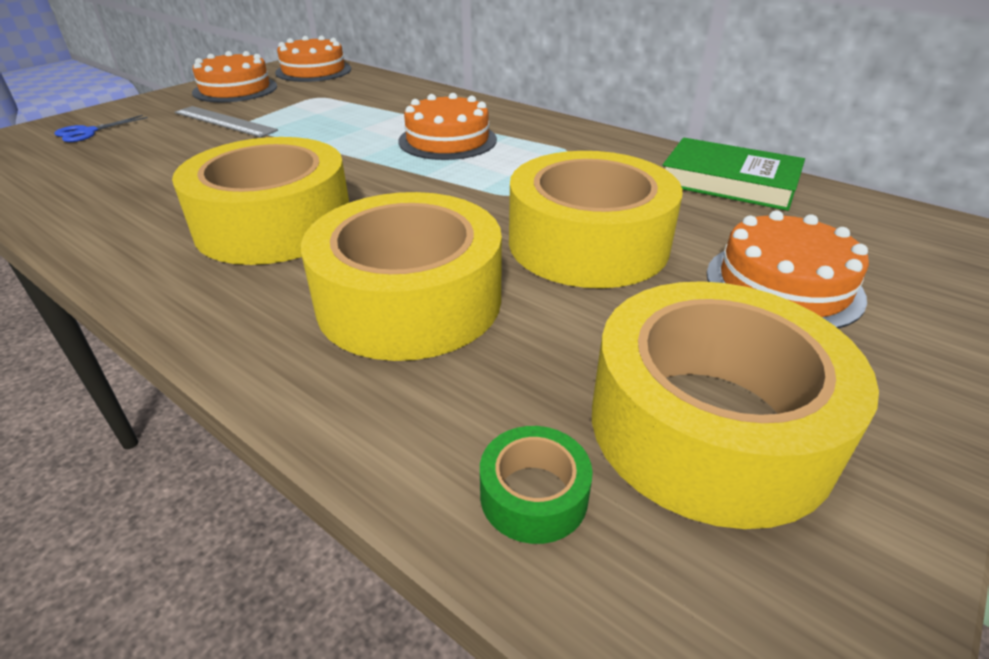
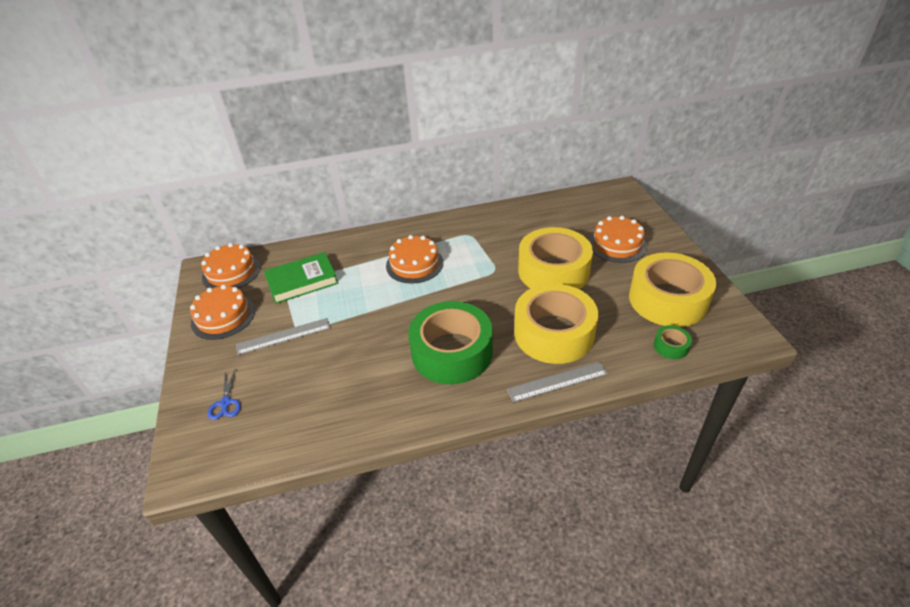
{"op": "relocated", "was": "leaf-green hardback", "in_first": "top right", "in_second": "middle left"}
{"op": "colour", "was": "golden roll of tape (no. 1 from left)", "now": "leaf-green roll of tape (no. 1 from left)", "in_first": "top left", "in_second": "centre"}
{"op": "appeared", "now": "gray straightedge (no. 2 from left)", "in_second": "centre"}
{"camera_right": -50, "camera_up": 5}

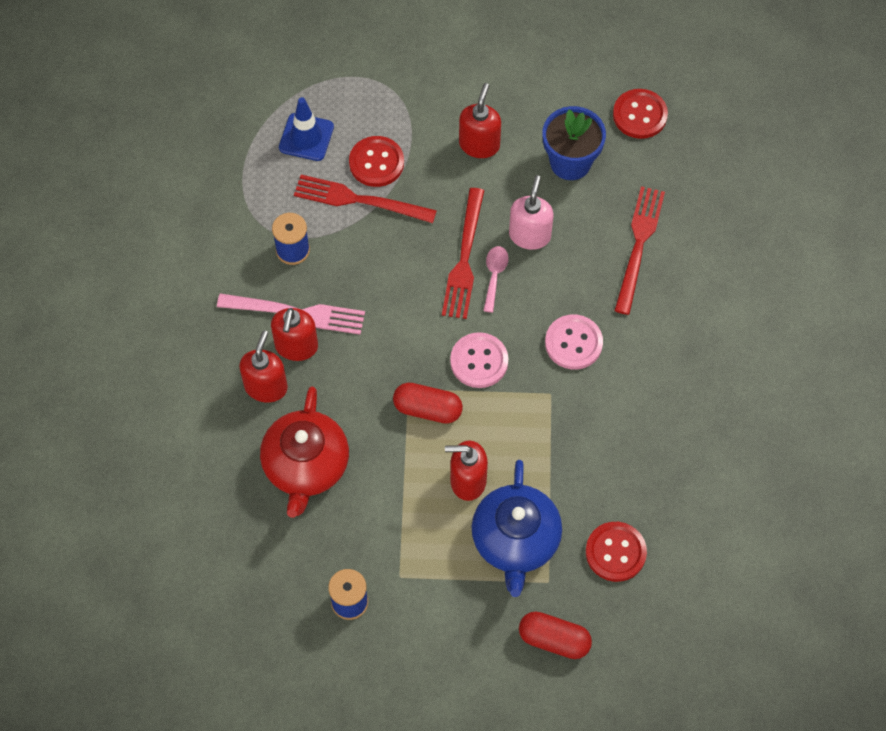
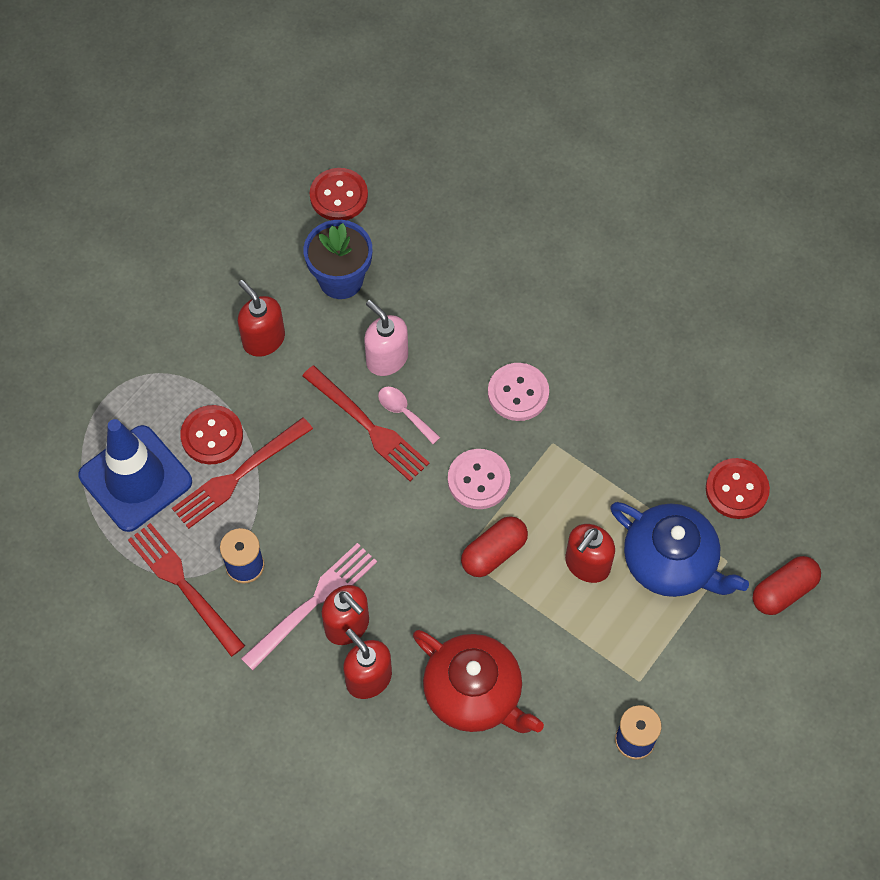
{"op": "size", "was": "royal blue road cone", "in_first": "top centre", "in_second": "middle left", "ratio": 1.63}
{"op": "relocated", "was": "scarlet fork (no. 3 from left in the first image)", "now": "scarlet fork (no. 1 from left)", "in_first": "middle right", "in_second": "bottom left"}
{"camera_right": -55, "camera_up": 0}

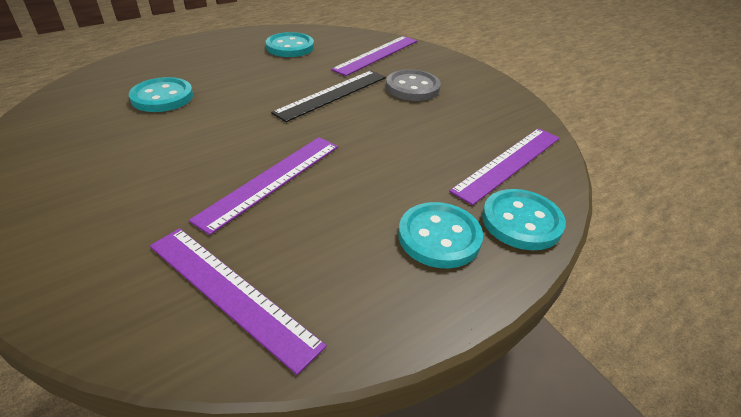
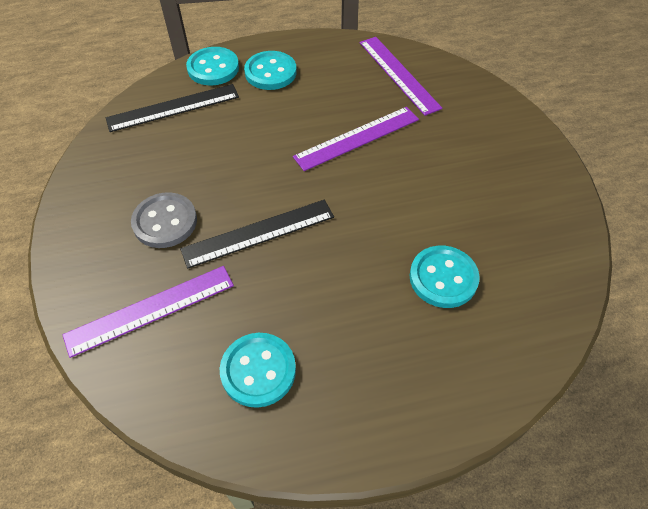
{"op": "colour", "was": "purple straightedge (no. 4 from left)", "now": "black straightedge (no. 1 from left)", "in_first": "middle right", "in_second": "top left"}
{"camera_right": -155, "camera_up": 15}

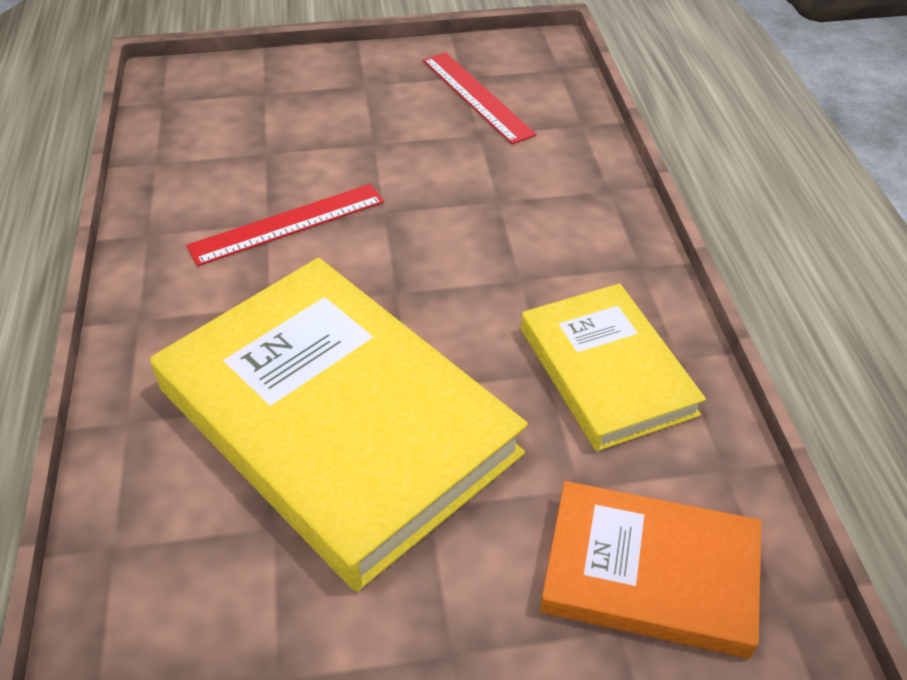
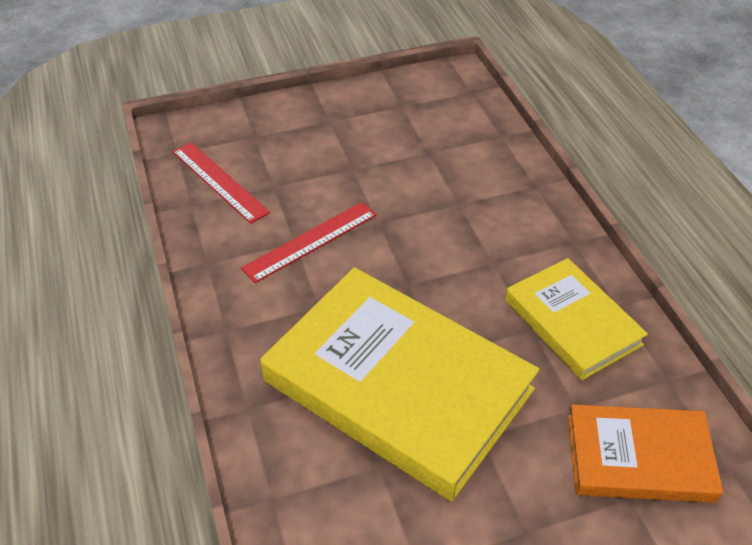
{"op": "relocated", "was": "scarlet straightedge (no. 2 from left in the first image)", "now": "scarlet straightedge (no. 1 from left)", "in_first": "top centre", "in_second": "middle left"}
{"camera_right": -10, "camera_up": 0}

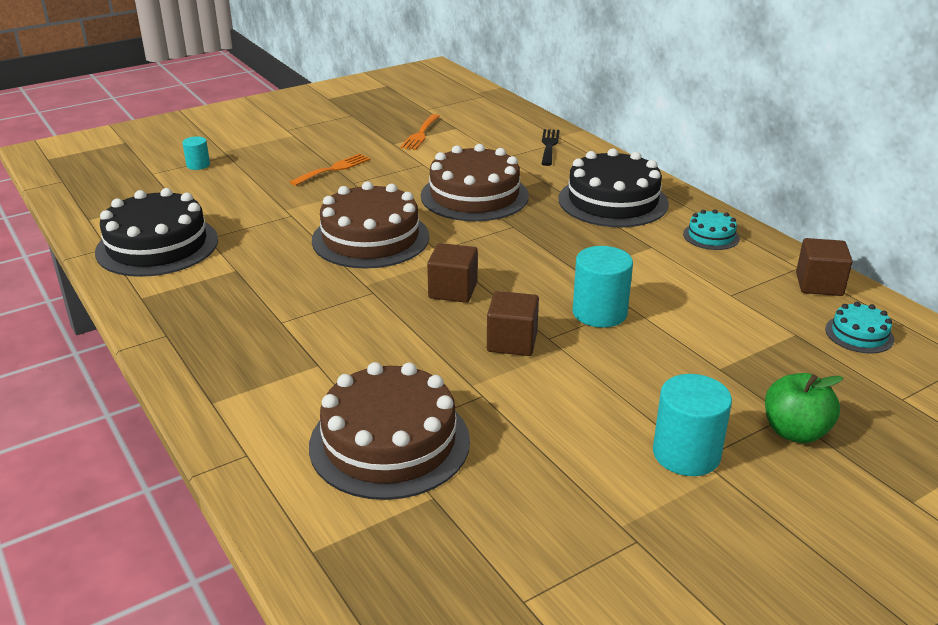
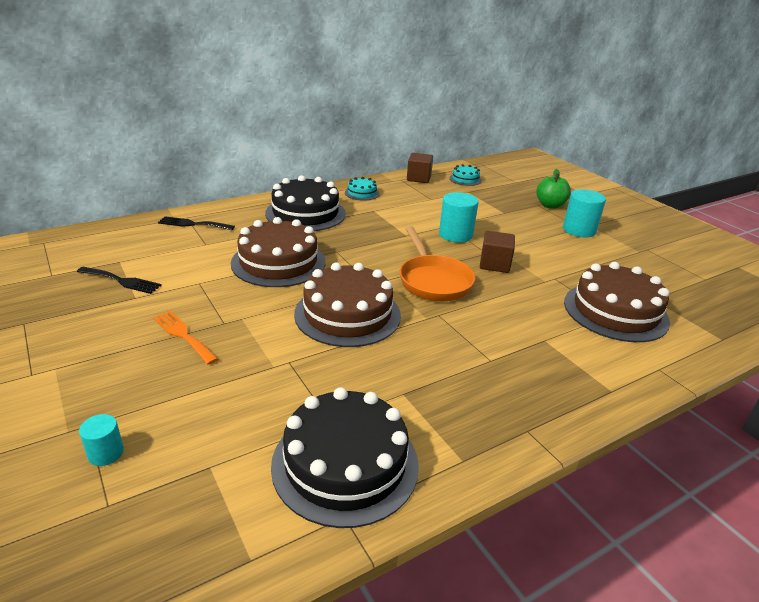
{"op": "colour", "was": "orange fork (no. 2 from left)", "now": "black fork (no. 1 from left)", "in_first": "top centre", "in_second": "middle left"}
{"op": "exchanged", "was": "brown solid cube (no. 1 from left)", "now": "orange skillet", "in_first": "centre", "in_second": "centre"}
{"camera_right": -90, "camera_up": 0}

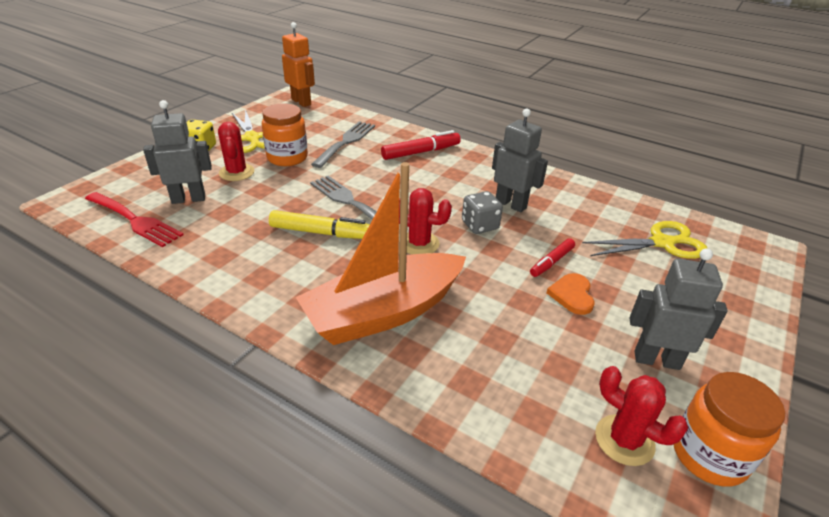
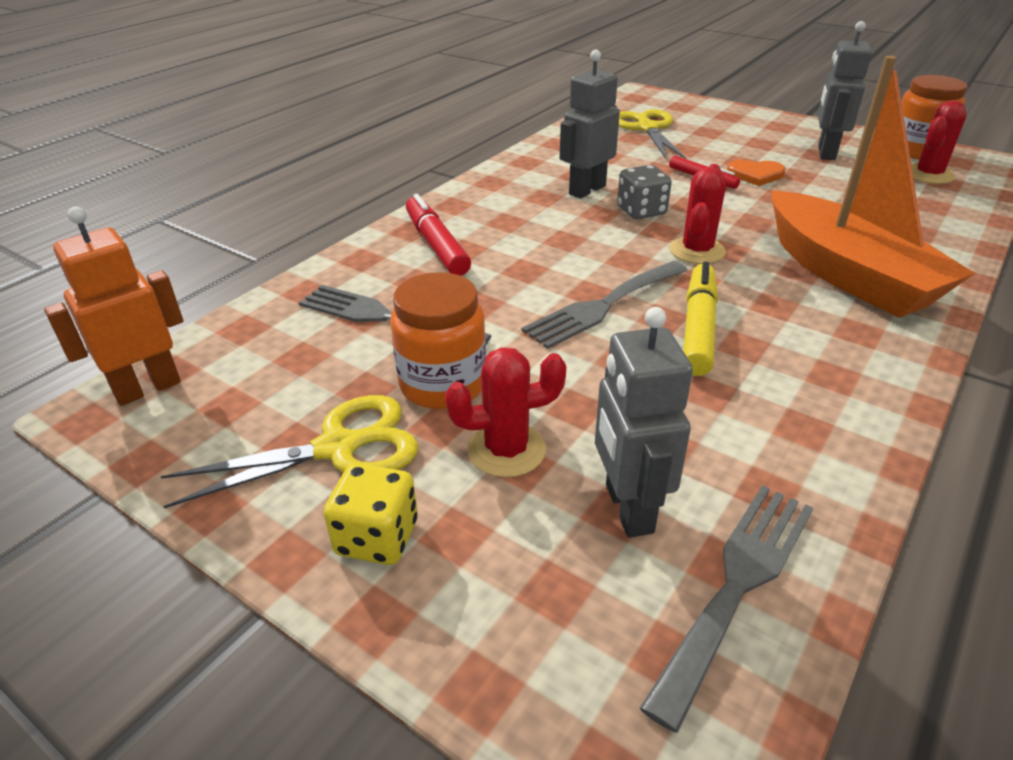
{"op": "colour", "was": "scarlet fork", "now": "gray fork (no. 3 from left)", "in_first": "middle left", "in_second": "bottom right"}
{"camera_right": -85, "camera_up": 0}

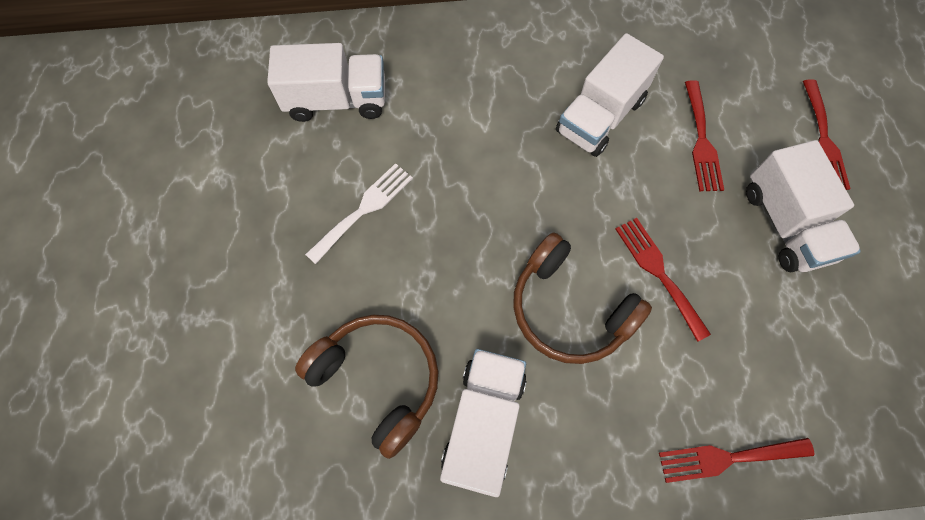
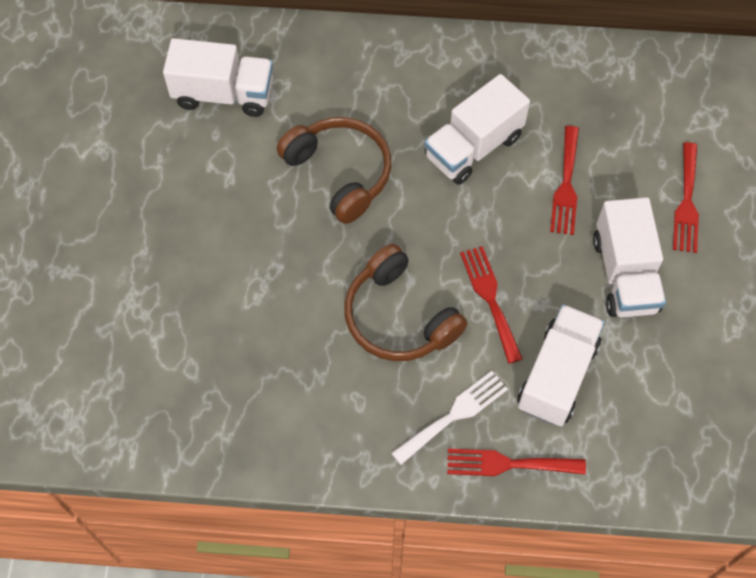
{"op": "relocated", "was": "brown headphones (no. 1 from left)", "in_first": "bottom centre", "in_second": "top centre"}
{"op": "relocated", "was": "white fork", "in_first": "centre", "in_second": "bottom centre"}
{"op": "relocated", "was": "white toy truck (no. 2 from left in the first image)", "now": "white toy truck (no. 3 from left)", "in_first": "bottom centre", "in_second": "middle right"}
{"camera_right": 10, "camera_up": -5}

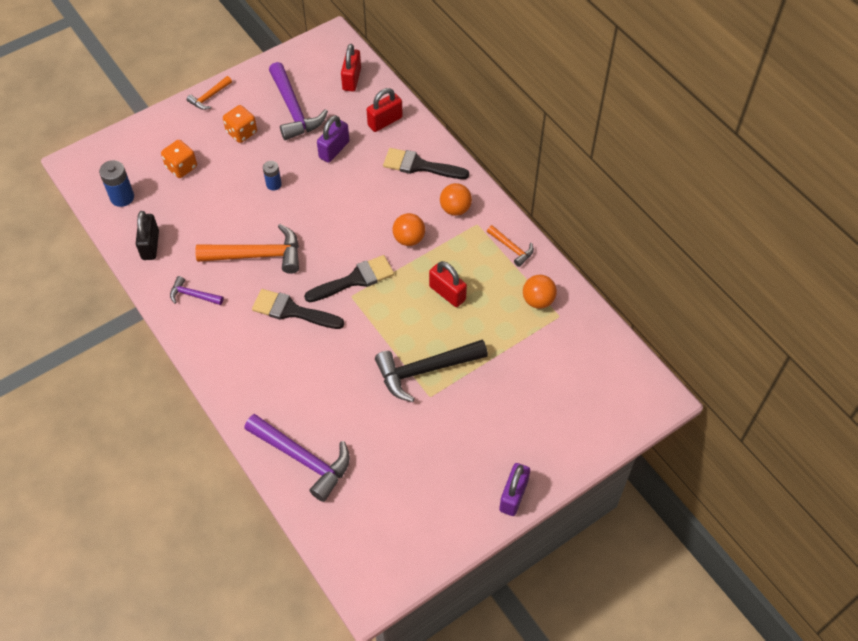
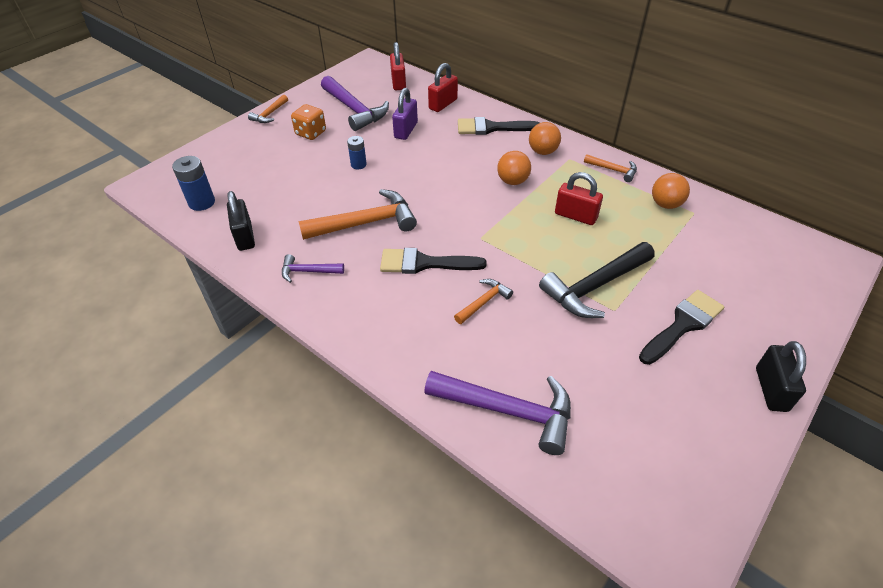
{"op": "appeared", "now": "orange claw hammer (no. 3 from left)", "in_second": "centre"}
{"op": "relocated", "was": "black paint brush (no. 2 from left in the first image)", "now": "black paint brush (no. 3 from left)", "in_first": "centre", "in_second": "middle right"}
{"op": "colour", "was": "purple small lock (no. 2 from left)", "now": "black small lock (no. 2 from left)", "in_first": "bottom centre", "in_second": "middle right"}
{"op": "missing", "was": "orange dice (no. 1 from left)", "in_first": "top left"}
{"camera_right": -15, "camera_up": -10}

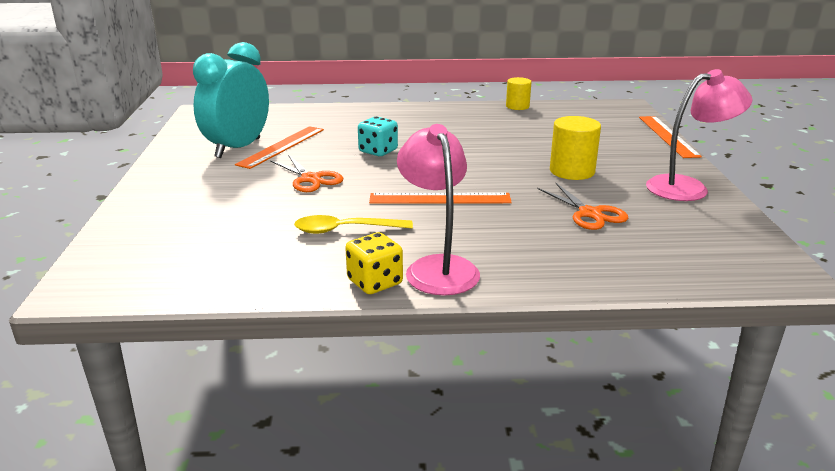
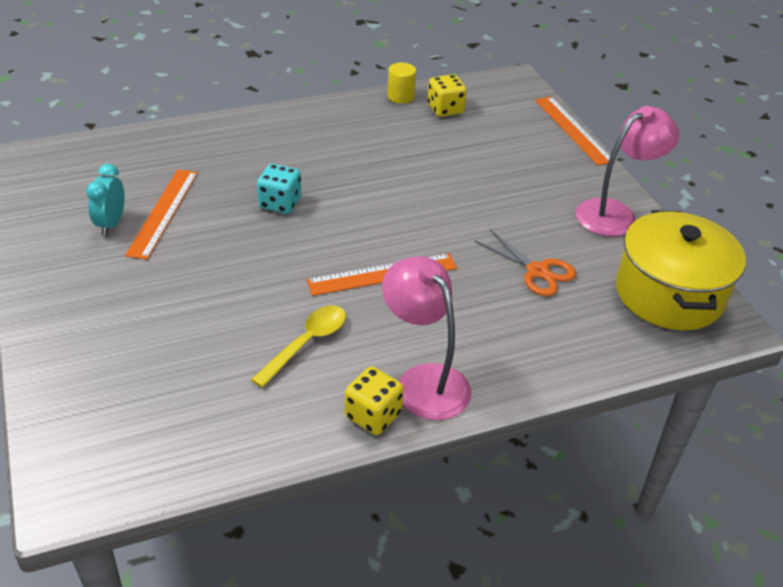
{"op": "size", "was": "aqua alarm clock", "in_first": "top left", "in_second": "middle left", "ratio": 0.51}
{"op": "spun", "was": "golden teaspoon", "in_first": "centre", "in_second": "centre", "clockwise": 150}
{"op": "appeared", "now": "golden dice (no. 2 from left)", "in_second": "top centre"}
{"op": "appeared", "now": "golden stockpot", "in_second": "middle right"}
{"op": "missing", "was": "orange scissors (no. 1 from left)", "in_first": "centre"}
{"op": "missing", "was": "golden cylinder (no. 2 from left)", "in_first": "top right"}
{"camera_right": -20, "camera_up": 15}

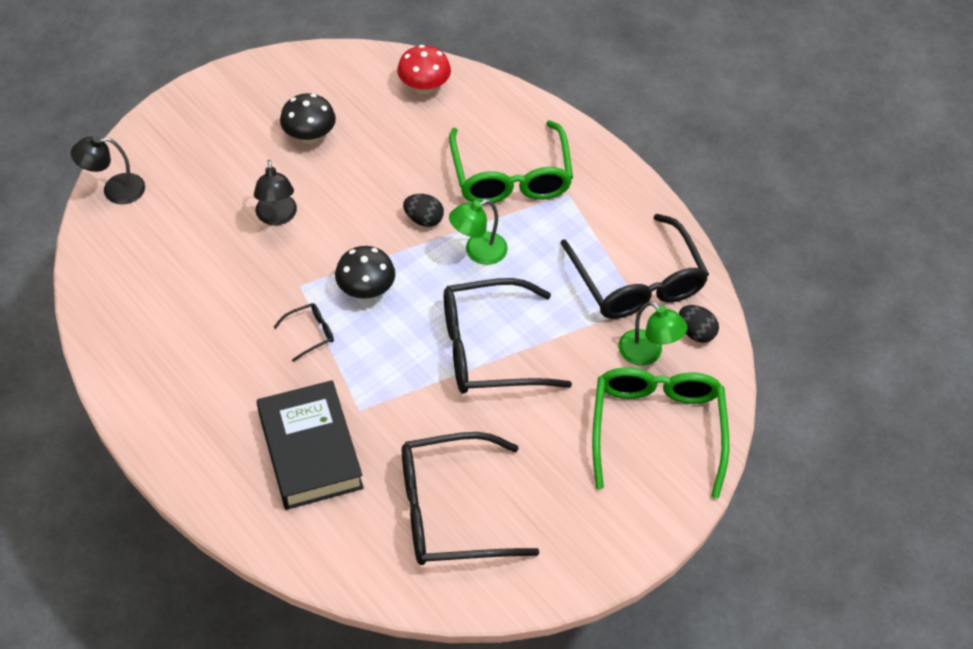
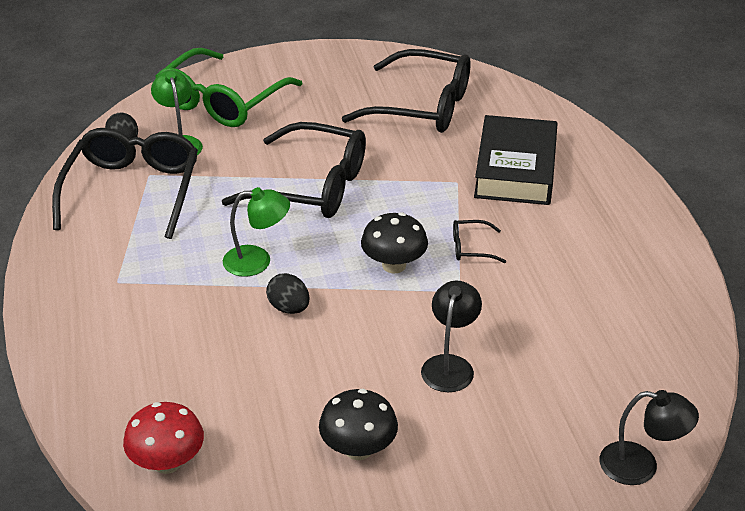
{"op": "missing", "was": "leaf-green eyeglasses (no. 1 from left)", "in_first": "top centre"}
{"camera_right": -150, "camera_up": -15}

